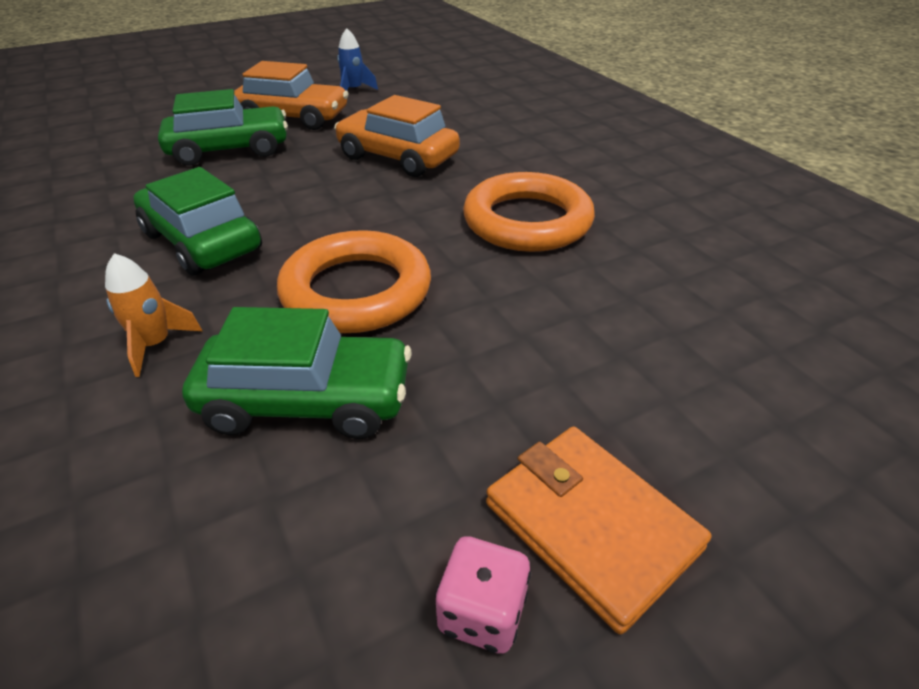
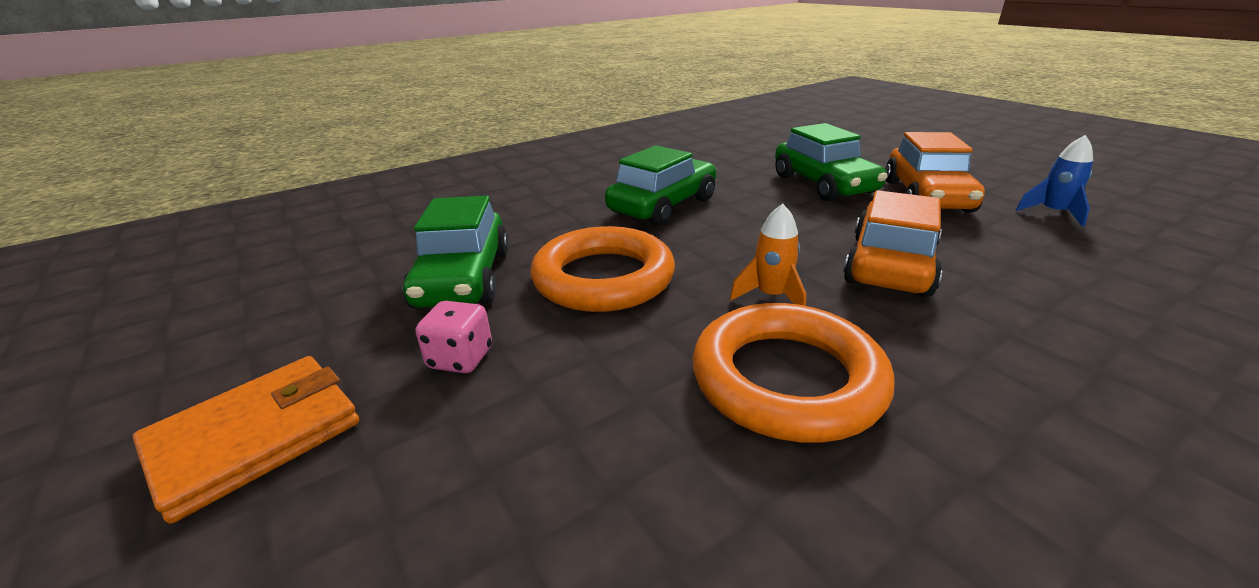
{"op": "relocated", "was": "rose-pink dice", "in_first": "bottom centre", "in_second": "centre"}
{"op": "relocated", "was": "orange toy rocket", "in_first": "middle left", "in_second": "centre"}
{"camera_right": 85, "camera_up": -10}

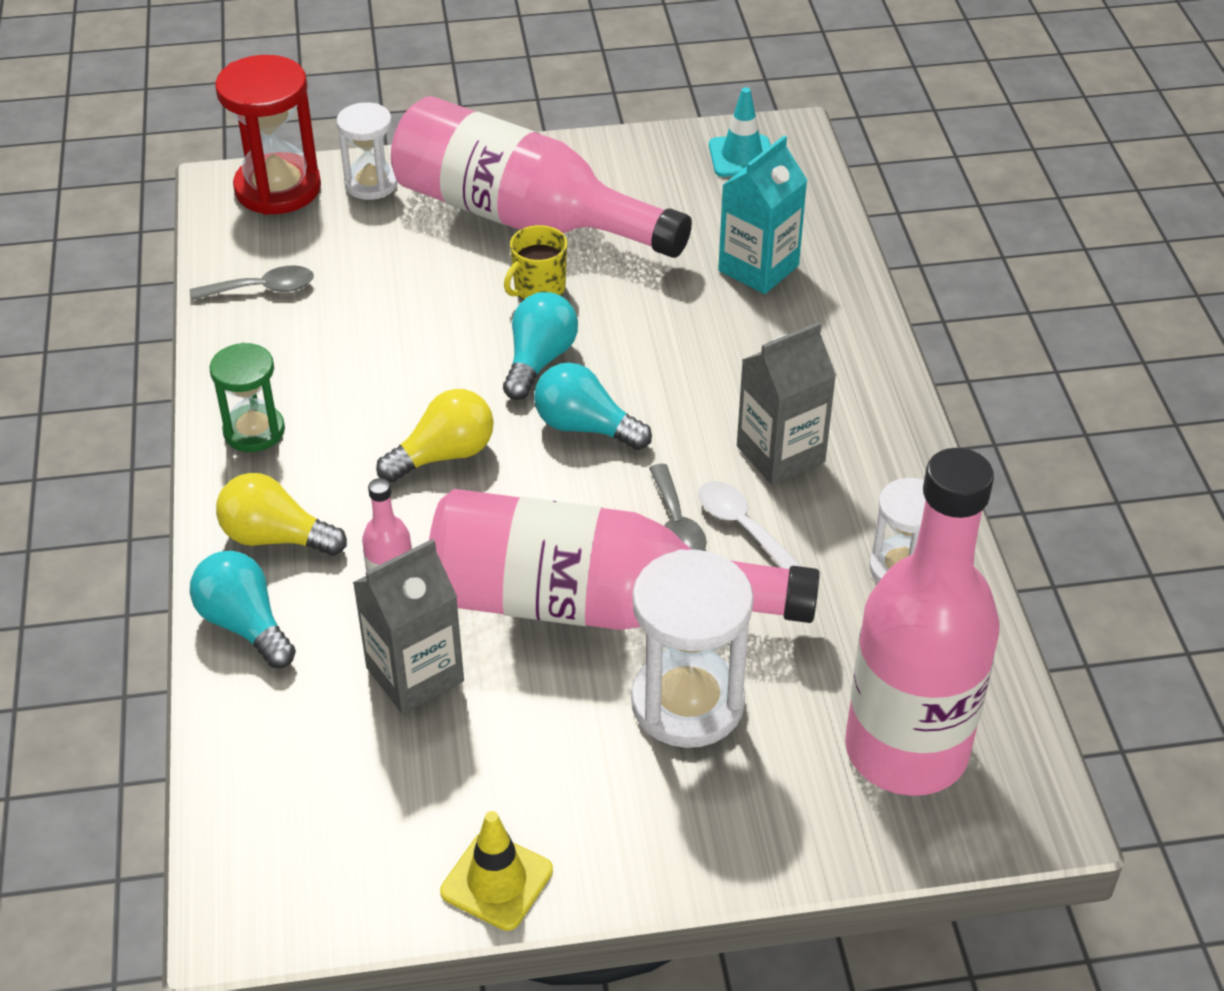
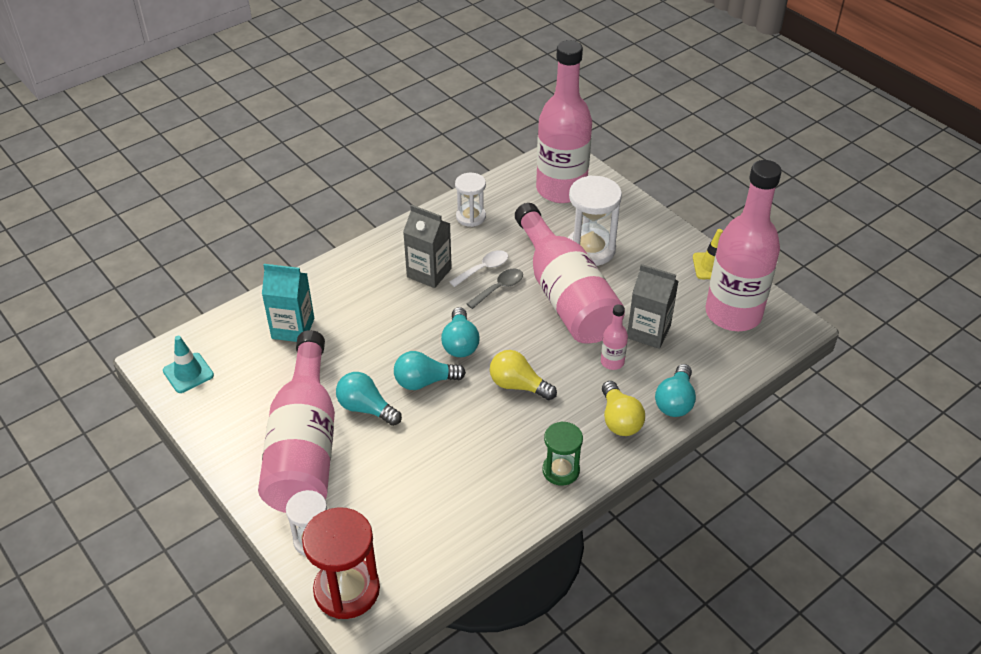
{"op": "exchanged", "was": "golden mug", "now": "aqua light bulb (no. 1 from left)", "in_first": "top centre", "in_second": "centre"}
{"op": "spun", "was": "white teaspoon", "in_first": "centre", "in_second": "centre", "clockwise": -150}
{"op": "appeared", "now": "rose-pink flask (no. 5 from left)", "in_second": "middle right"}
{"op": "missing", "was": "gray teaspoon (no. 1 from left)", "in_first": "top left"}
{"camera_right": -120, "camera_up": 0}

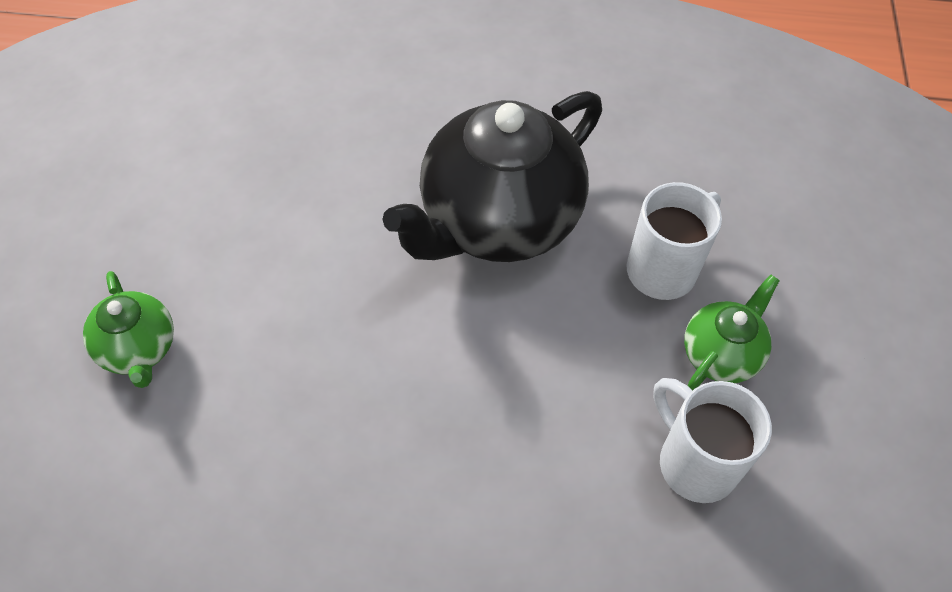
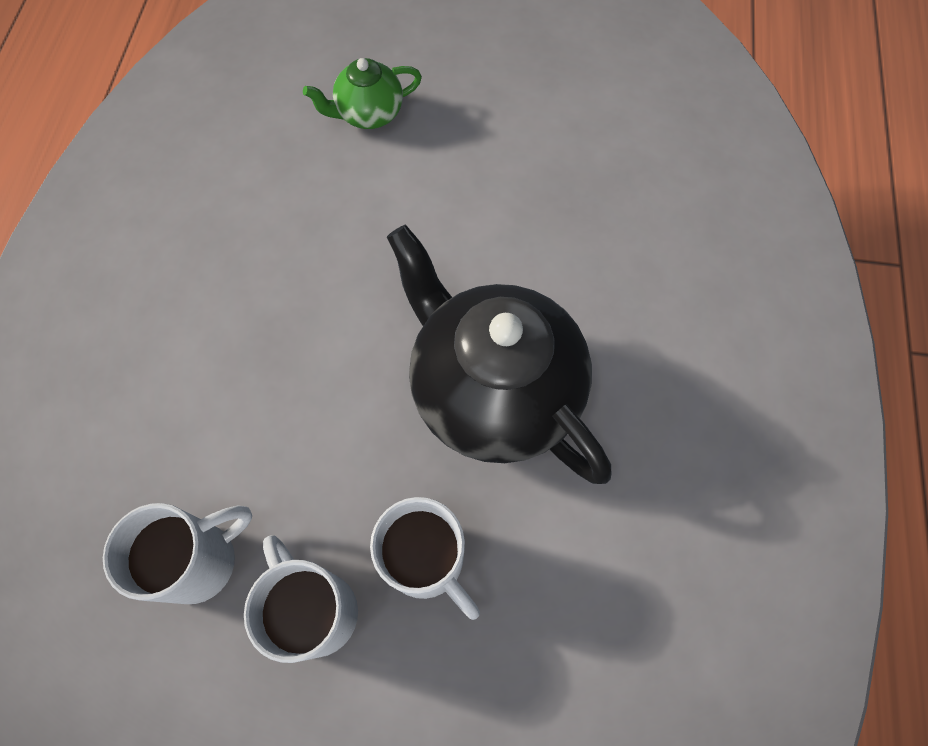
{"op": "exchanged", "was": "leaf-green teapot (no. 2 from left)", "now": "white mug (no. 2 from left)", "in_first": "middle right", "in_second": "bottom left"}
{"camera_right": 95, "camera_up": 10}

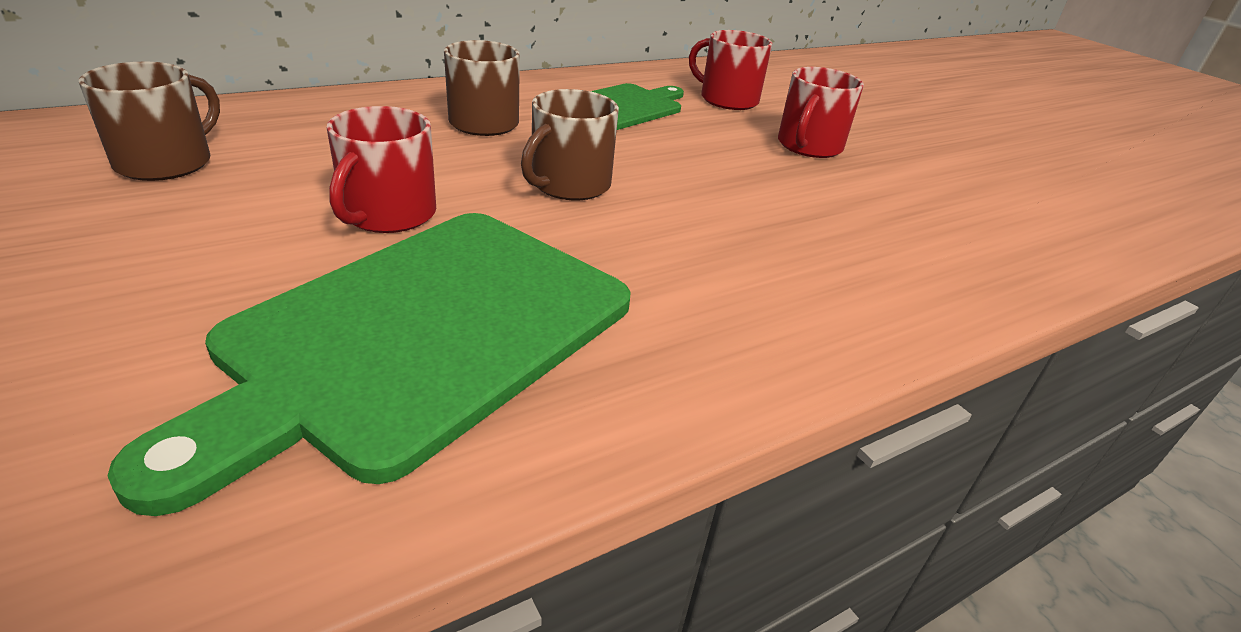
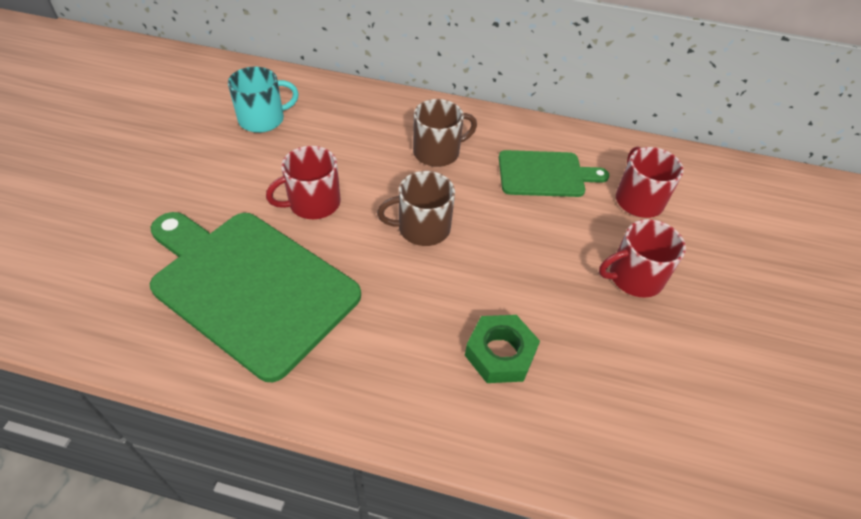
{"op": "spun", "was": "leaf-green chopping board (no. 1 from left)", "in_first": "middle left", "in_second": "middle left", "clockwise": 45}
{"op": "colour", "was": "brown mug (no. 1 from left)", "now": "aqua mug", "in_first": "top left", "in_second": "top left"}
{"op": "appeared", "now": "leaf-green hexagon nut", "in_second": "bottom centre"}
{"camera_right": 45, "camera_up": 15}

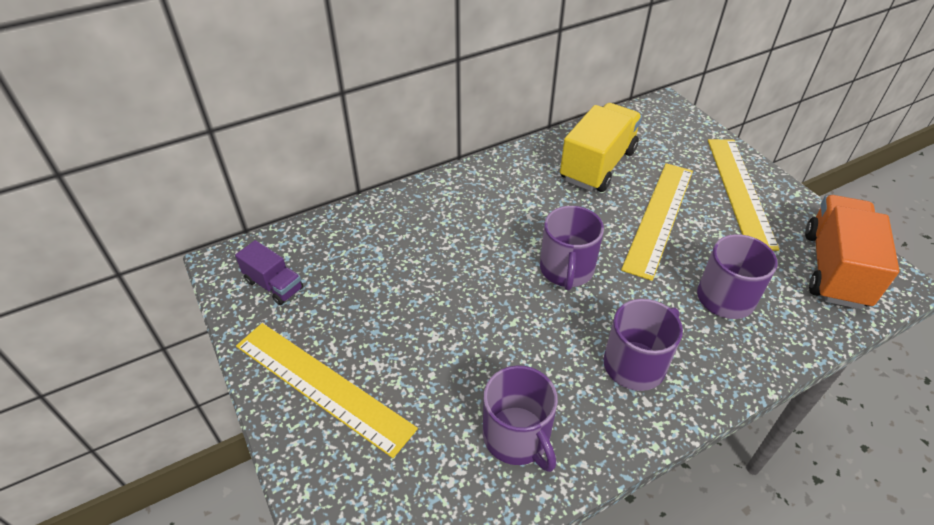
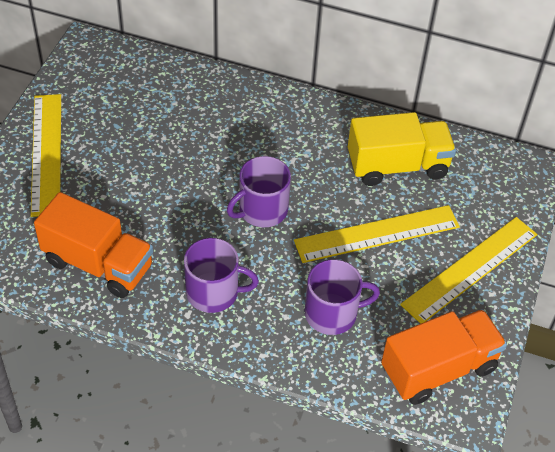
{"op": "exchanged", "was": "purple mug (no. 1 from left)", "now": "orange toy truck (no. 1 from left)", "in_first": "bottom centre", "in_second": "middle left"}
{"op": "missing", "was": "purple toy truck", "in_first": "middle left"}
{"camera_right": 45, "camera_up": 5}

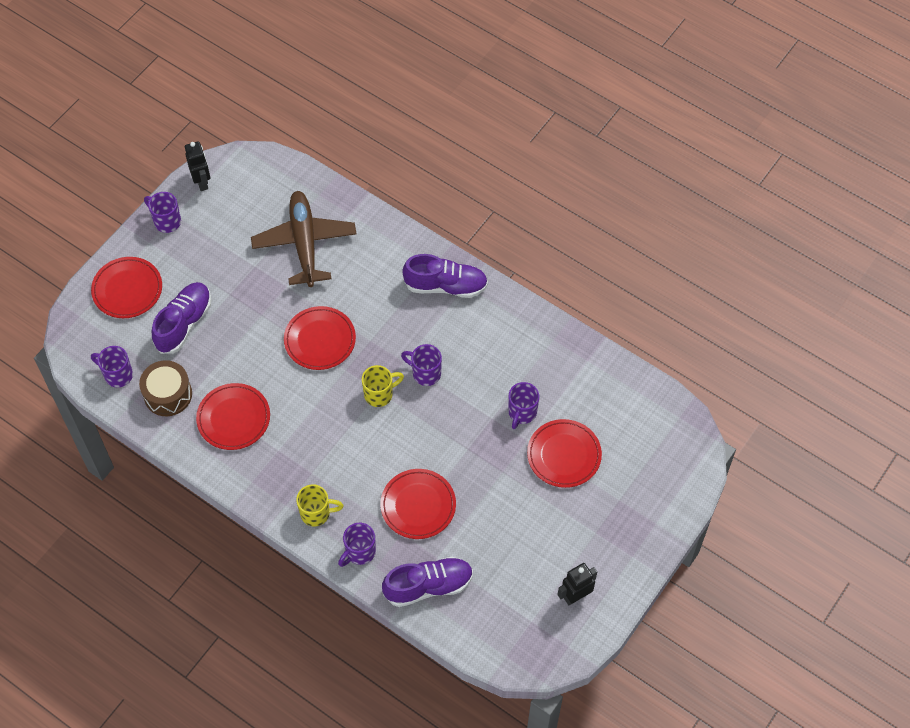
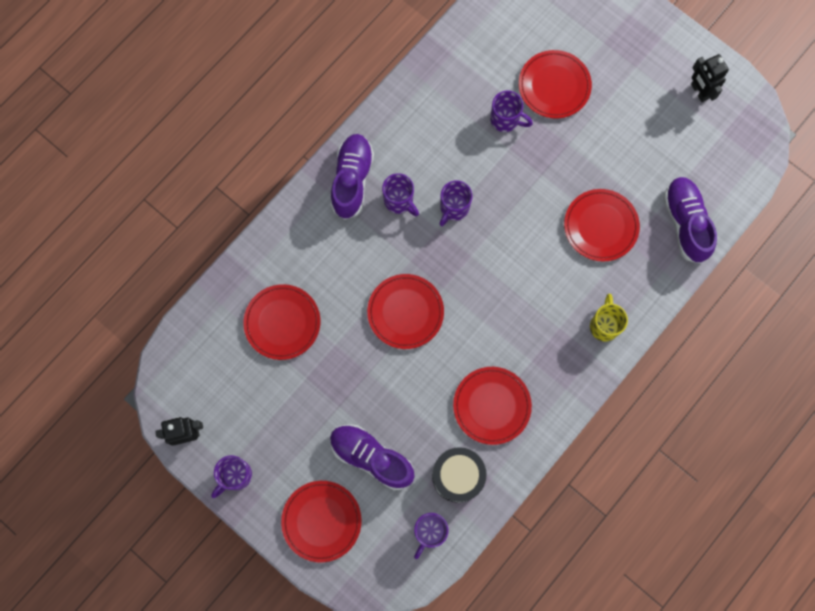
{"op": "exchanged", "was": "brown toy plane", "now": "scarlet dinner plate (no. 1 from left)", "in_first": "top left", "in_second": "centre"}
{"op": "relocated", "was": "purple mug (no. 3 from left in the first image)", "now": "purple mug (no. 2 from left)", "in_first": "bottom centre", "in_second": "top centre"}
{"op": "colour", "was": "brown drum", "now": "black drum", "in_first": "middle left", "in_second": "bottom centre"}
{"op": "missing", "was": "golden mug (no. 2 from left)", "in_first": "centre"}
{"camera_right": -85, "camera_up": 15}

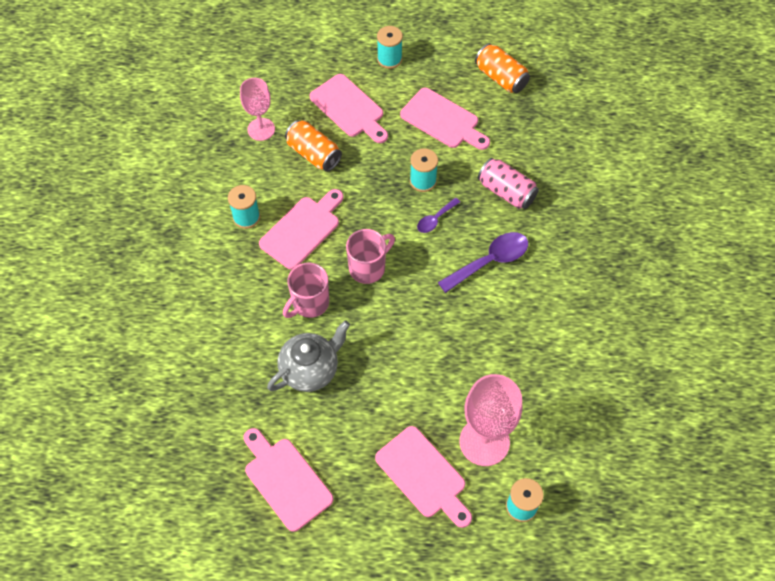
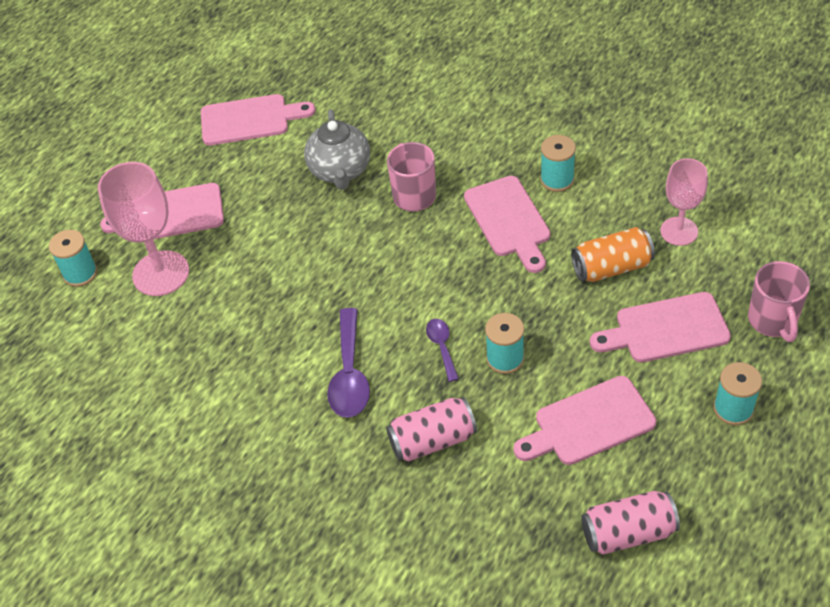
{"op": "colour", "was": "orange soda can (no. 2 from left)", "now": "rose-pink soda can (no. 2 from left)", "in_first": "top centre", "in_second": "bottom right"}
{"op": "relocated", "was": "rose-pink mug (no. 2 from left)", "in_first": "centre", "in_second": "middle right"}
{"camera_right": 125, "camera_up": -10}

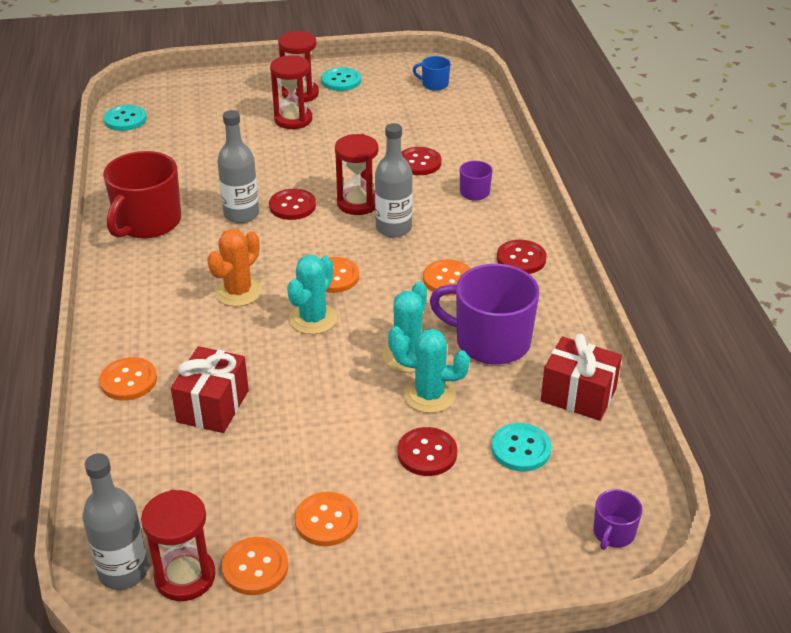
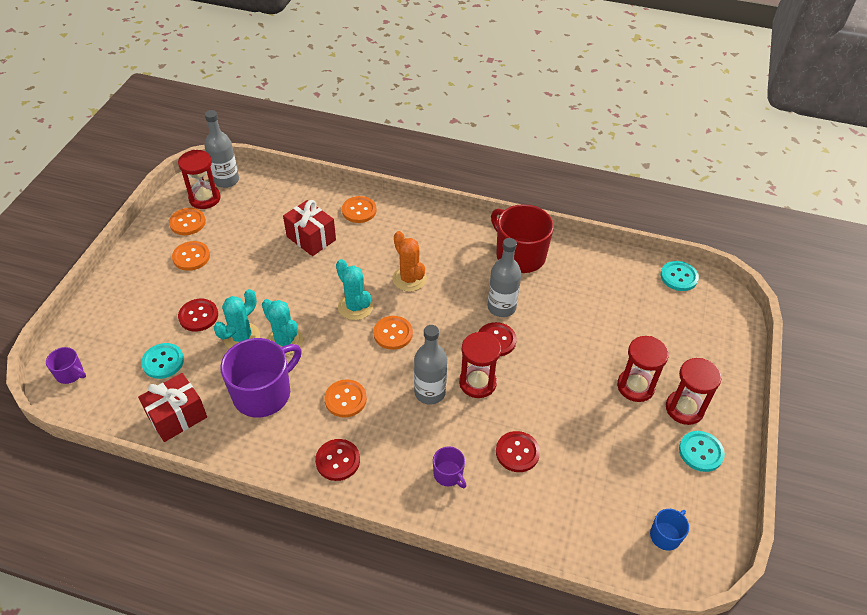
{"op": "spun", "was": "purple mug (no. 3 from left in the first image)", "in_first": "bottom right", "in_second": "middle left", "clockwise": 150}
{"camera_right": 115, "camera_up": 10}

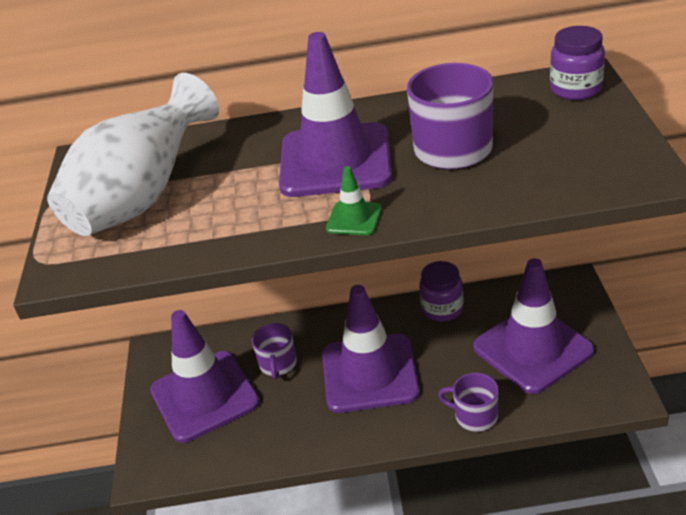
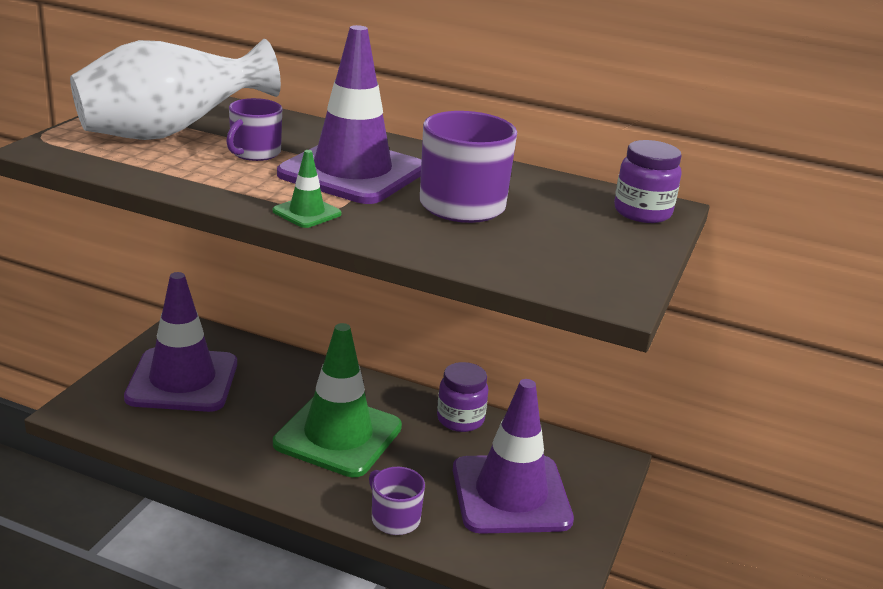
{"op": "relocated", "was": "purple mug (no. 1 from left)", "in_first": "bottom centre", "in_second": "top left"}
{"op": "colour", "was": "purple road cone (no. 3 from left)", "now": "leaf-green road cone (no. 2 from left)", "in_first": "bottom centre", "in_second": "bottom centre"}
{"camera_right": 20, "camera_up": -10}

